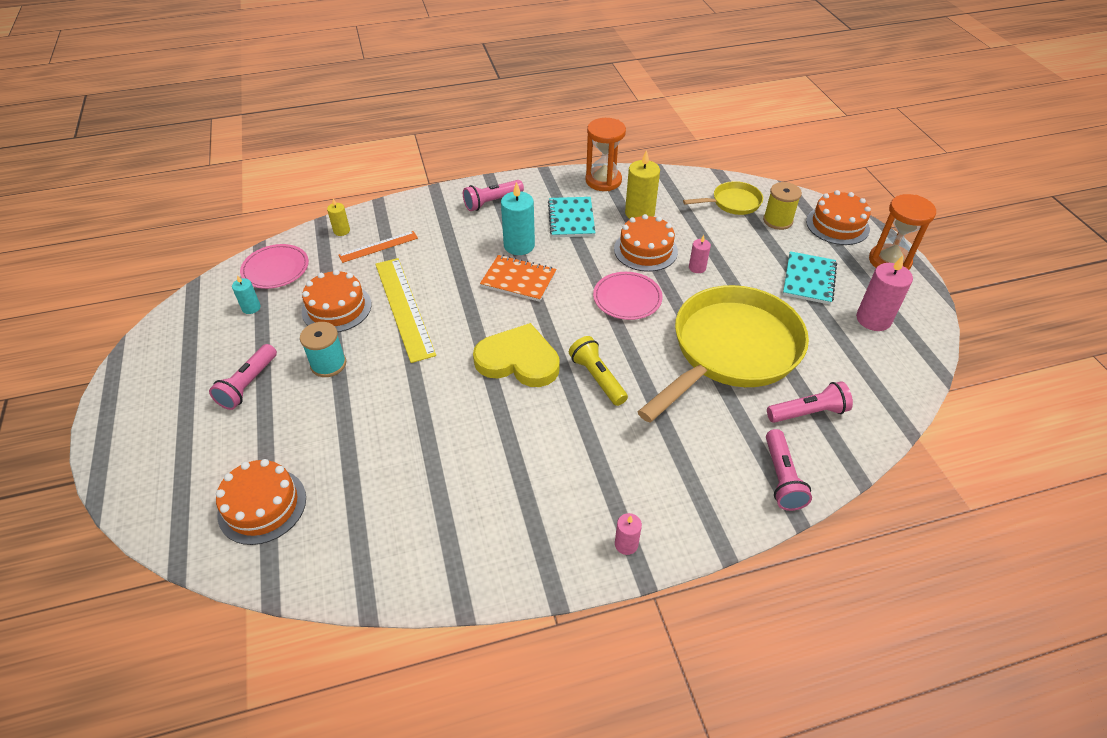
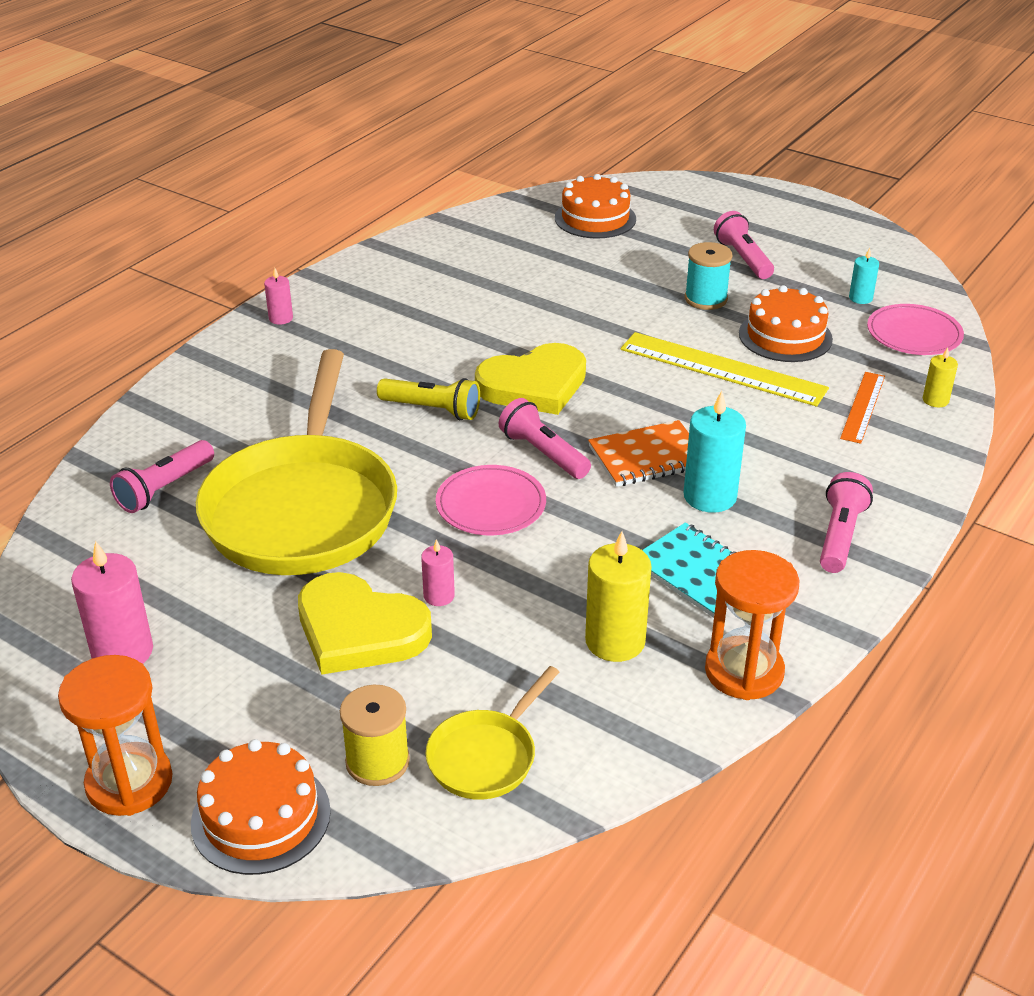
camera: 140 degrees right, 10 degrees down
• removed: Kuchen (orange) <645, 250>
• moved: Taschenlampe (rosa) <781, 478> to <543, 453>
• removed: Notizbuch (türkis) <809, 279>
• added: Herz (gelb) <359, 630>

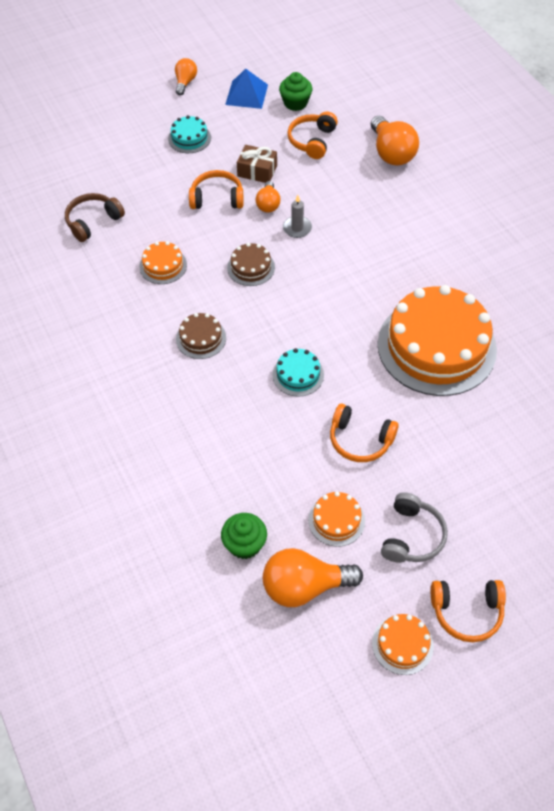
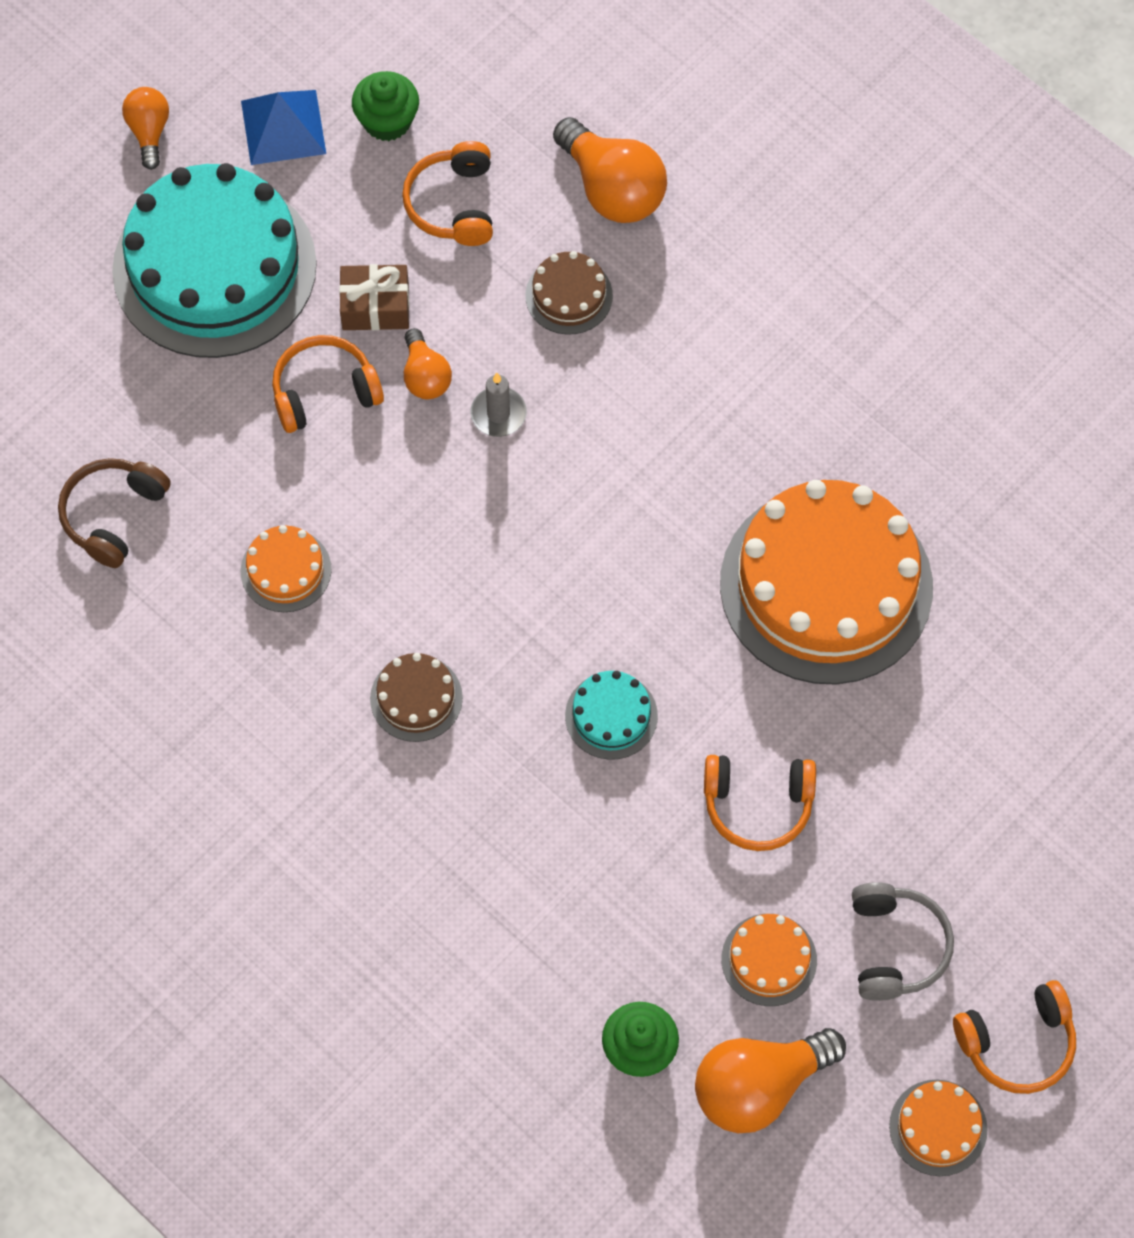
camera: 20 degrees left, 10 degrees up
• resized: Kuchen (türkis) <189, 138> = <214, 267> x2.34
• moved: Kuchen (braun) <251, 267> to <569, 295>

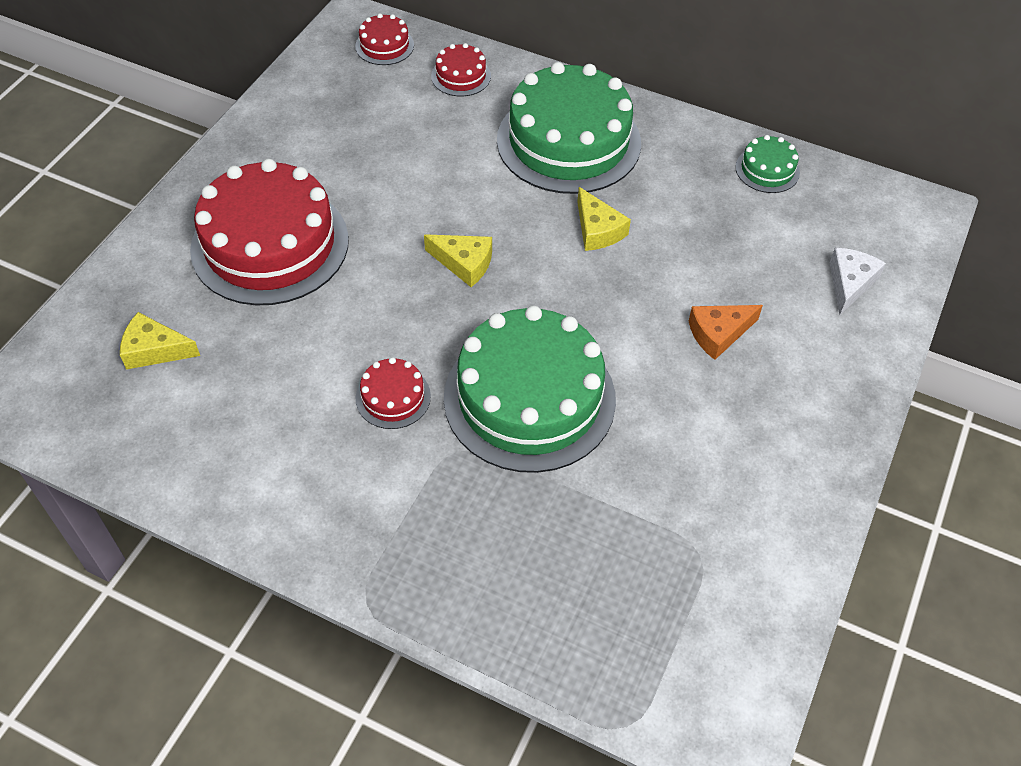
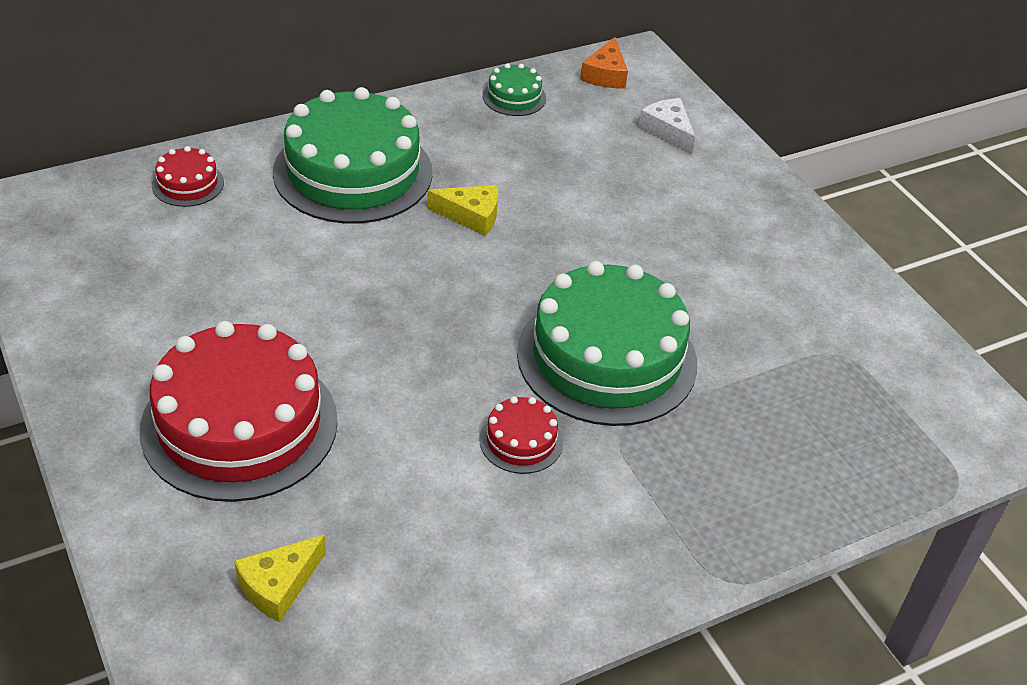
camera: 55 degrees left, 10 degrees down
• removed: Kuchen (rot) <384, 46>
• removed: Käse (gelb) <464, 263>
• moved: Käse (orange) <718, 334> to <605, 74>

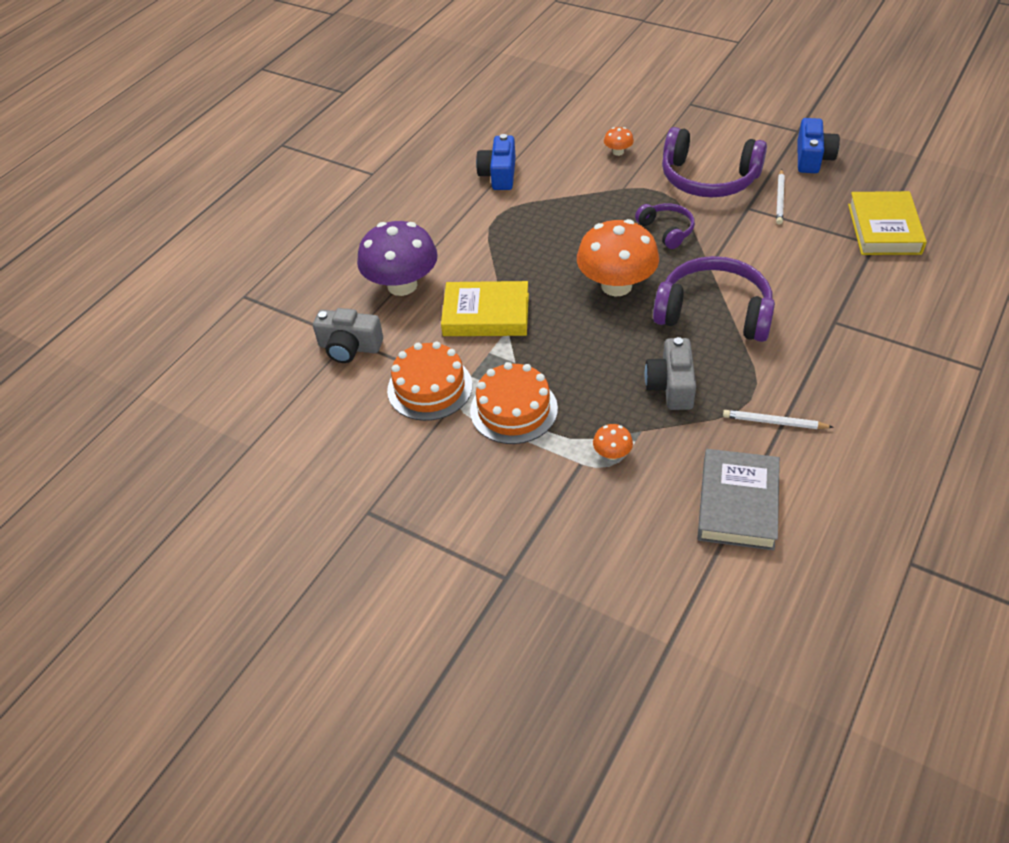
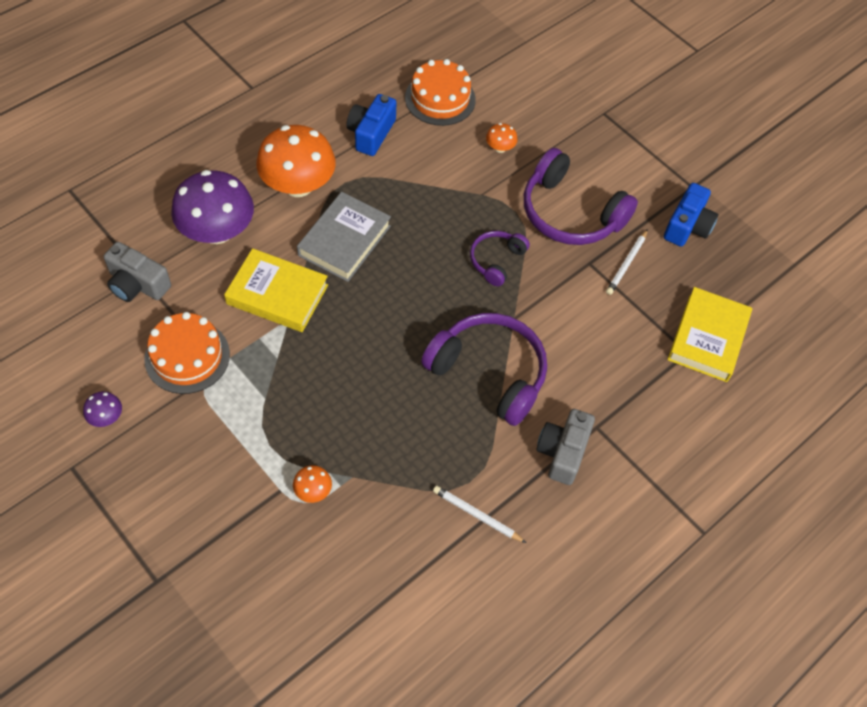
camera: 10 degrees right, 10 degrees up
• moved: Kuchen (orange) <513, 409> to <440, 98>
• moved: Pilz (orange) <616, 285> to <298, 185>
• turned: Kopfhörer (lila) <666, 230> = <496, 260> 135 degrees counterclockwise
• moved: Kamera (grau) <671, 386> to <562, 452>
• moved: Buch (grau) <737, 504> to <344, 240>
• added: Pilz (lila) <106, 417>

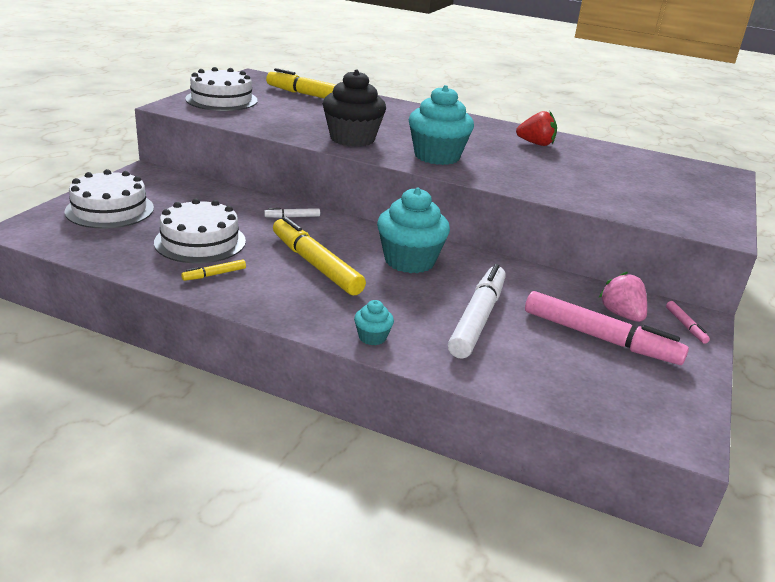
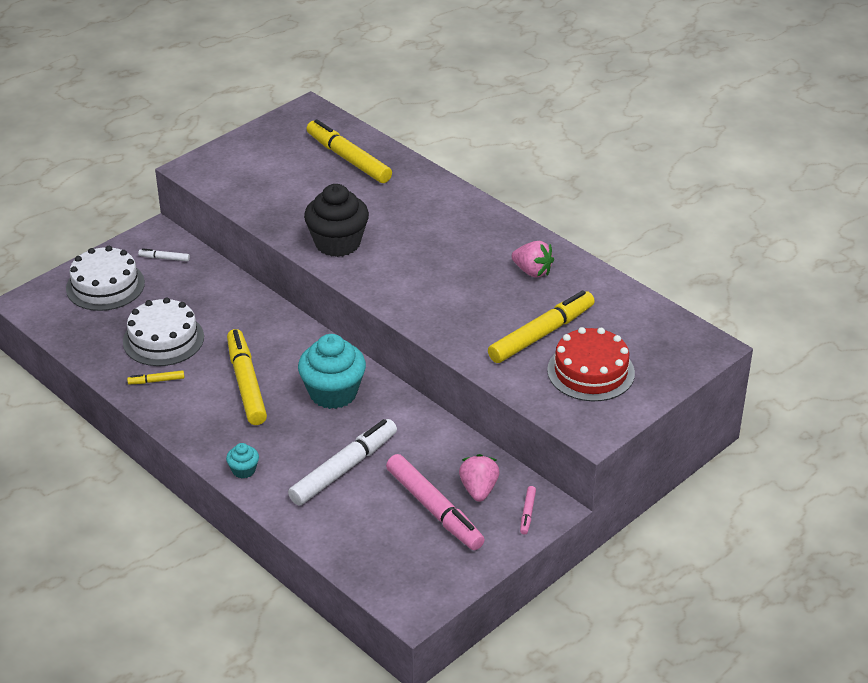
camera: 25 degrees right, 10 degrees up
• removed: Kuchen (weiß) <221, 100>
• moved: Filzstift (weiß) <292, 217> to <164, 258>
• removed: Muffin (türkis) <437, 156>
• recoloured: Erdbeere (rot) <536, 144> to Erdbeere (rosa) <532, 271>
• added: Filzstift (gelb) <541, 334>
• added: Kuchen (rot) <591, 371>

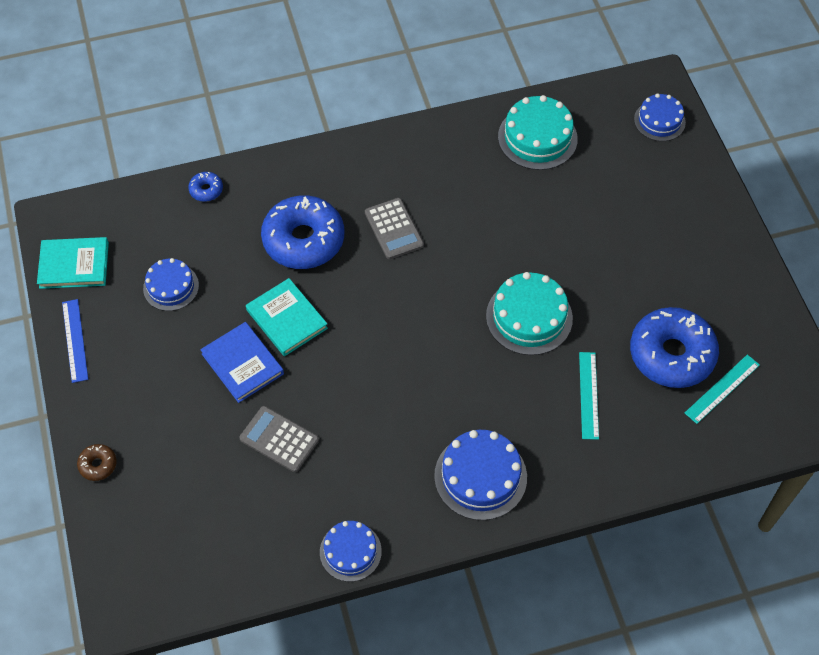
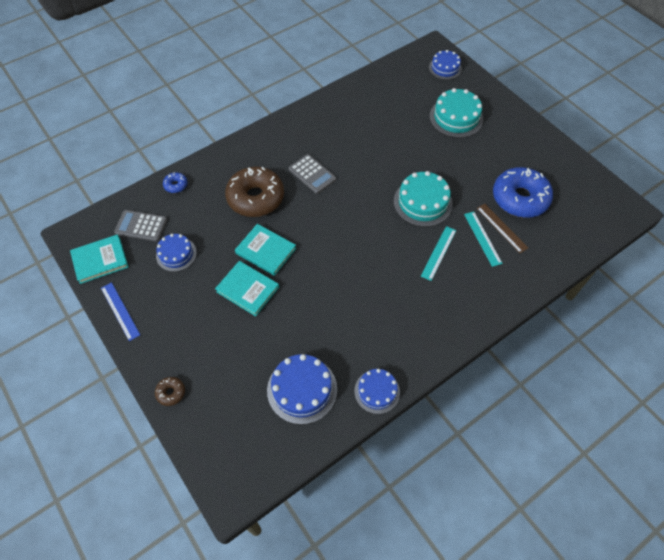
camera: 20 degrees left, 0 degrees up
• recoloured: Buch (blau) <242, 364> to Buch (türkis) <247, 289>
• moved: Taschenrechner (grau) <279, 439> to <141, 226>
• recoloured: Donut (blau) <303, 240> to Donut (braun) <255, 198>
• moved: Kuchen (blau) <480, 476> to <302, 389>
• moved: Kuchen (türkis) <537, 138> to <456, 117>
• moved: Lineal (türkis) <722, 388> to <438, 253>
• added: Lineal (braun) <501, 228>

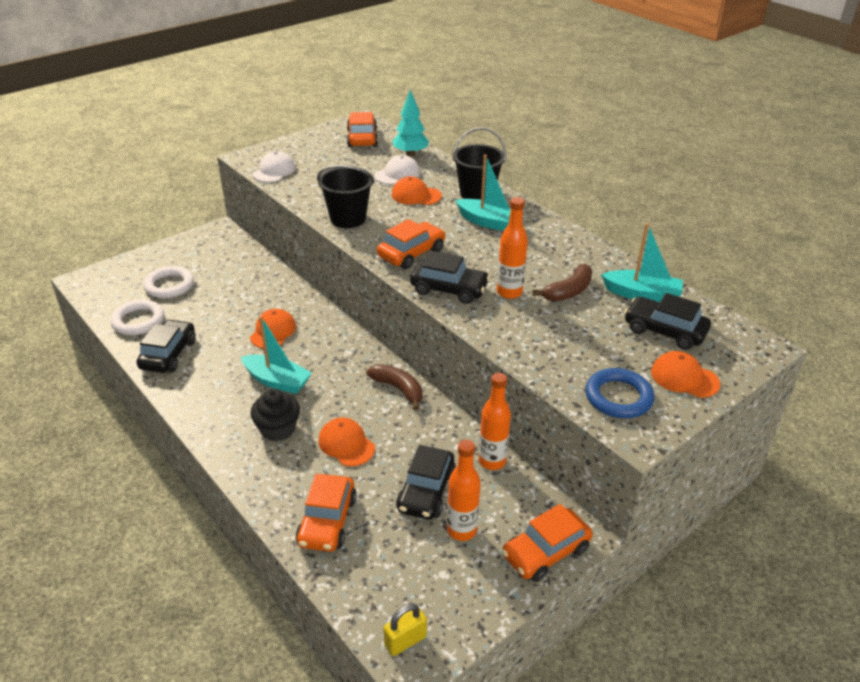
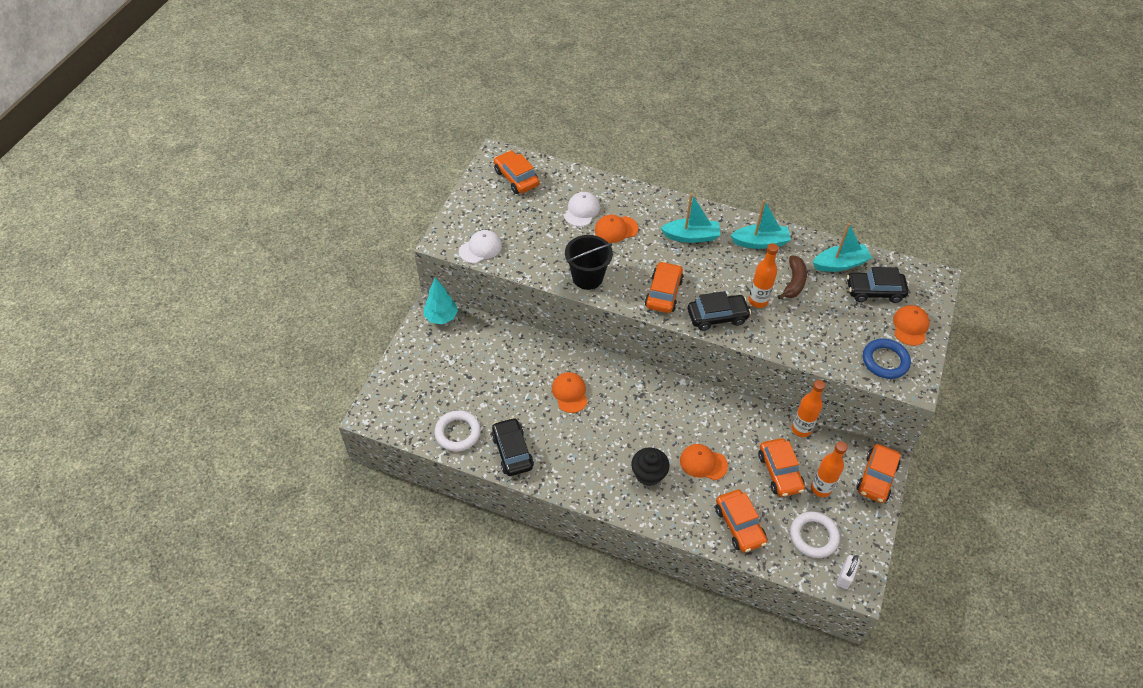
camera: 30 degrees left, 15 degrees up
• moved: Ring (weiß) <169, 286> to <813, 536>
• moved: Boot (türkis) <277, 381> to <760, 242>
• turned: Kappe (weiß) <274, 171> = <480, 248> 60 degrees clockwise
• removed: Banane (braun) <398, 389>
• recoloured: Vorhängeschloss (gelb) <405, 641> to Vorhängeschloss (weiß) <845, 576>
• moved: Baum (türkis) <410, 154> to <441, 317>
• recoloured: Auto (schwarz) <426, 491> to Auto (orange) <779, 472>
• removed: Eimer (schwarz) <477, 194>
• turned: Kappe (orange) <684, 378> = <910, 326> 105 degrees clockwise

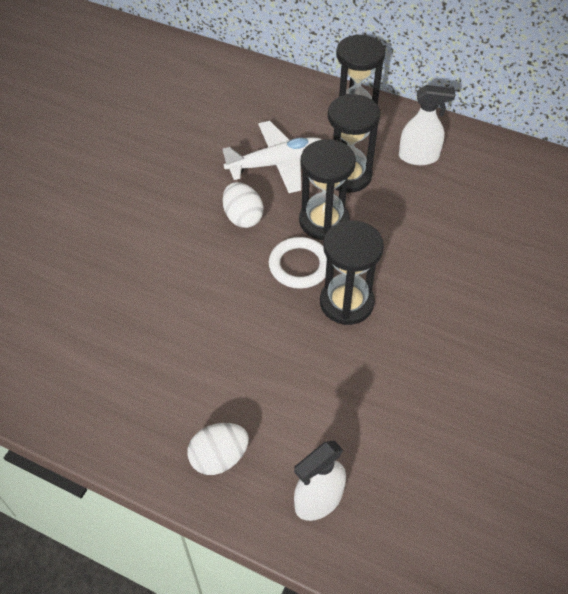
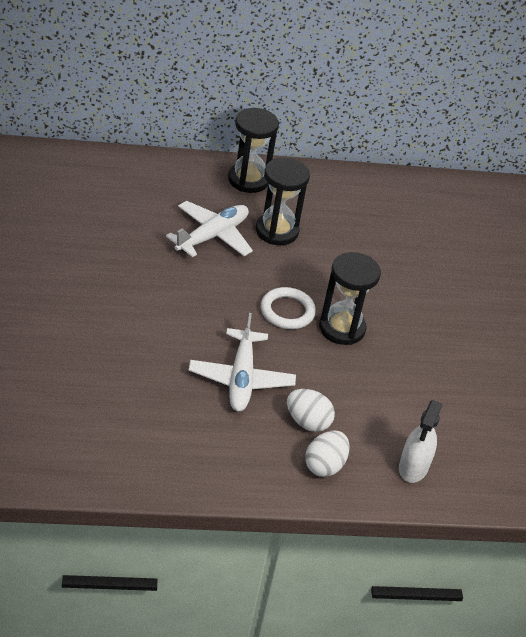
camera: 35 degrees left, 10 degrees down
• moved: Ei (weiß) <243, 217> to <307, 422>
• removed: Sanduhr (schwarz) <324, 221>
• removed: Sprühflasche (weiß) <418, 157>
• added: Flugzeug (weiß) <241, 378>

